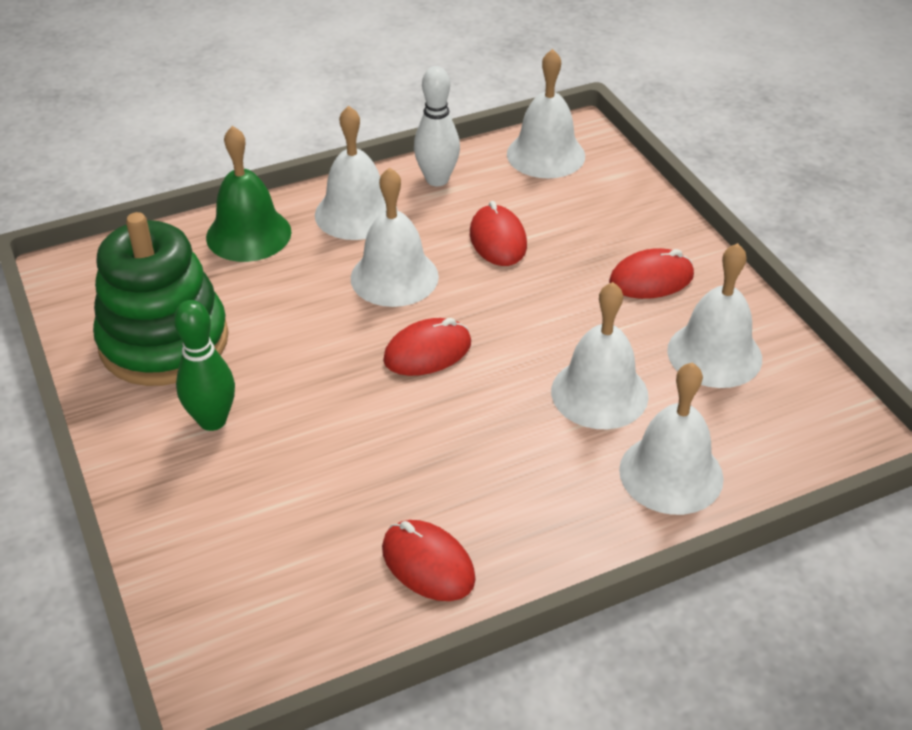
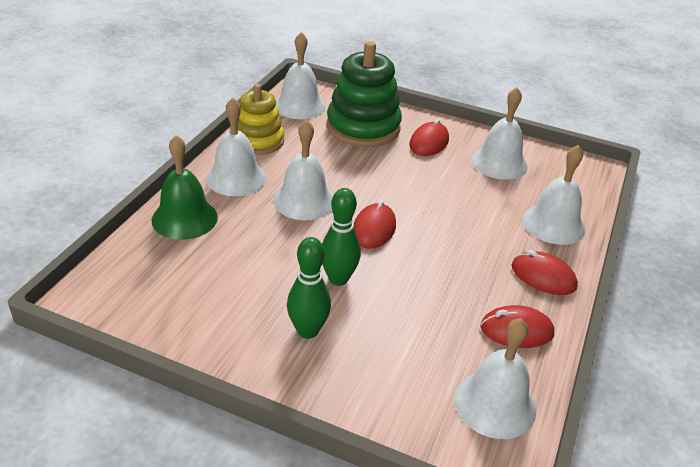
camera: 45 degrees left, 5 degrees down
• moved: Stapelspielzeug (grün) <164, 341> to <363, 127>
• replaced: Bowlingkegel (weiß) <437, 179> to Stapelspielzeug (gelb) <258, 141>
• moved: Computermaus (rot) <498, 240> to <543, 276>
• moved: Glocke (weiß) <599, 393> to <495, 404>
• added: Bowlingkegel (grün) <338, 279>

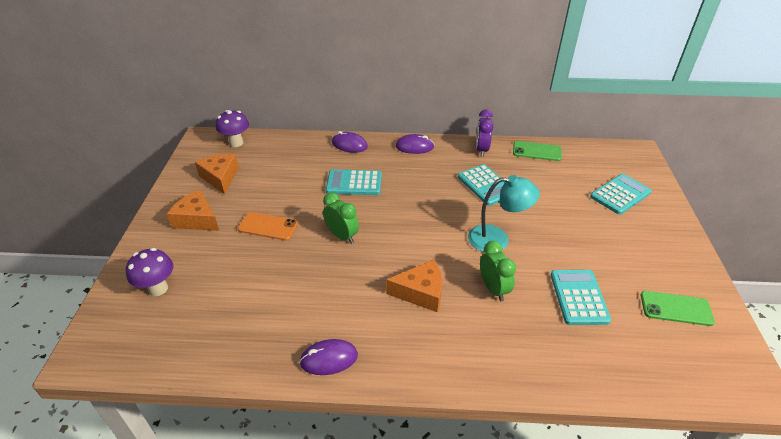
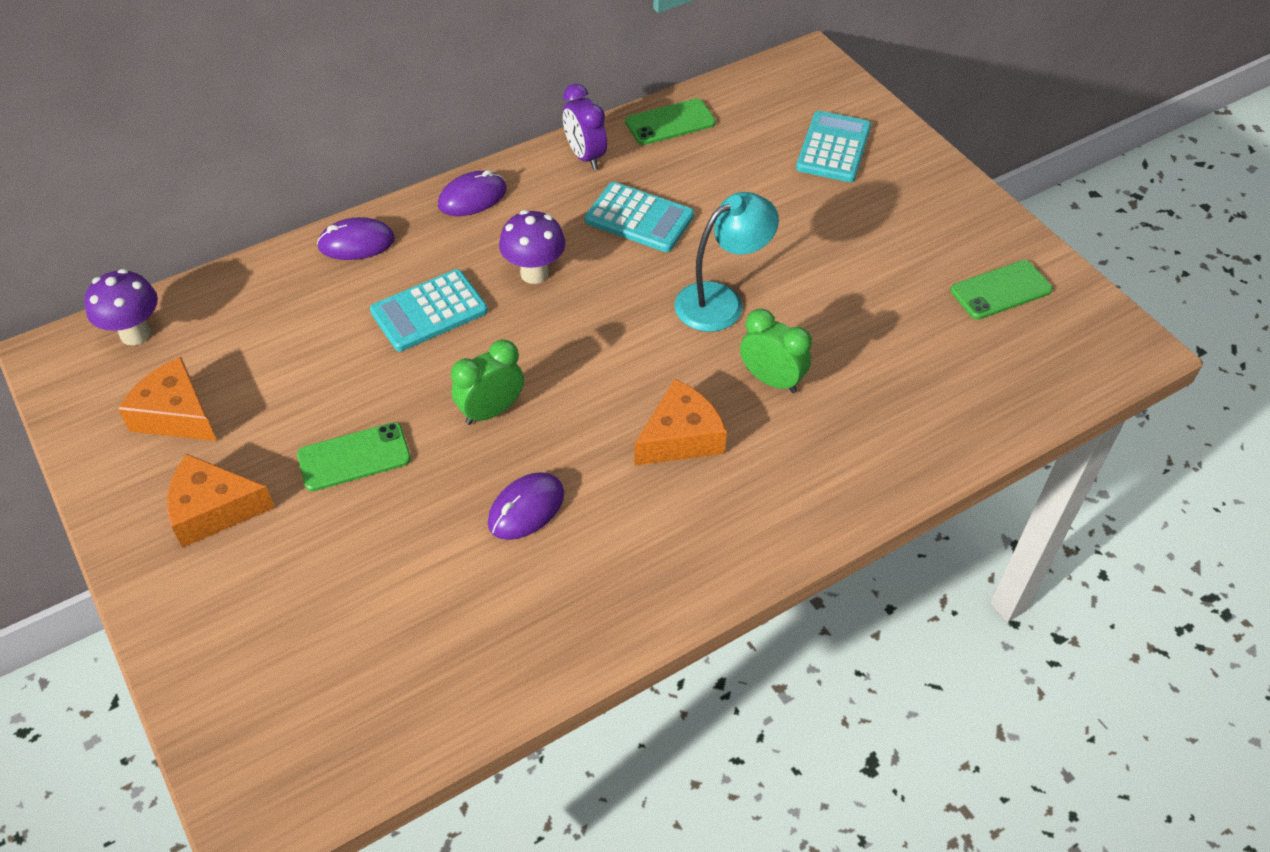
camera: 35 degrees left, 10 degrees up
• moved: Pilz (lila) <158, 288> to <534, 273>
• recoloured: Handy (orange) <268, 226> to Handy (grün) <354, 457>
• moved: Computermaus (lila) <329, 359> to <526, 508>
• turned: Wecker (grün) <342, 236> = <491, 411> 45 degrees counterclockwise
• removed: Taschenrechner (türkis) <579, 297>

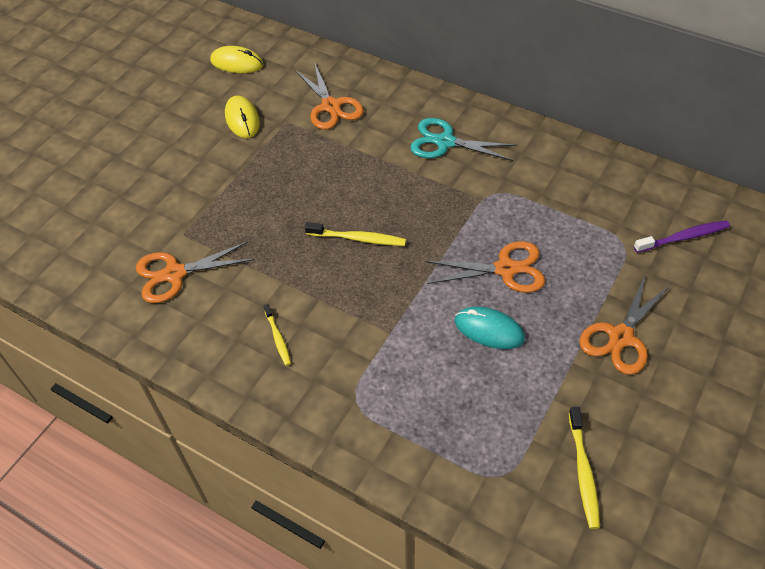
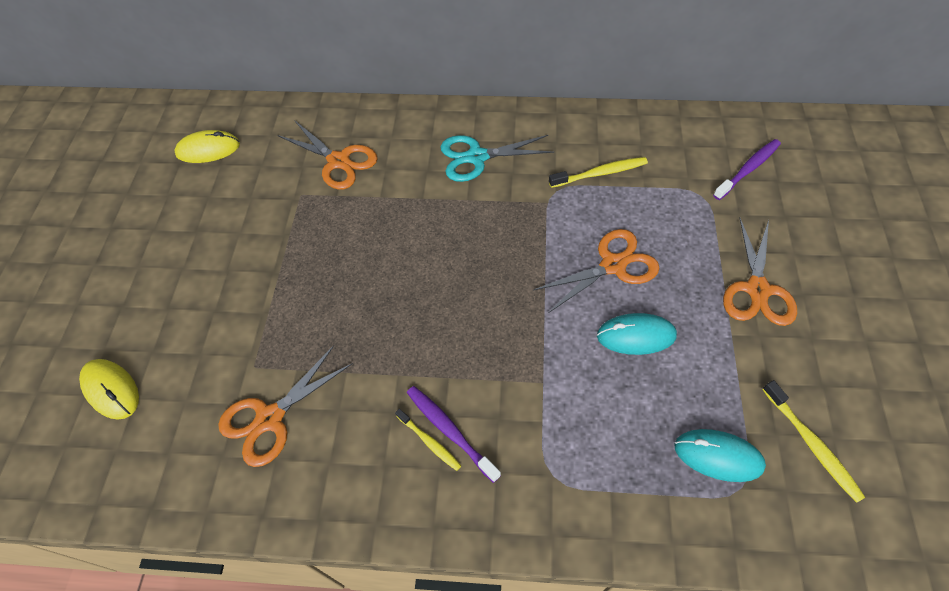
camera: 25 degrees left, 5 degrees up
• moved: Computermaus (gelb) <242, 119> to <111, 390>
• moved: Zahnbürste (gelb) <358, 238> to <600, 173>
• added: Zahnbürste (lila) <450, 431>
• added: Computermaus (türkis) <718, 456>

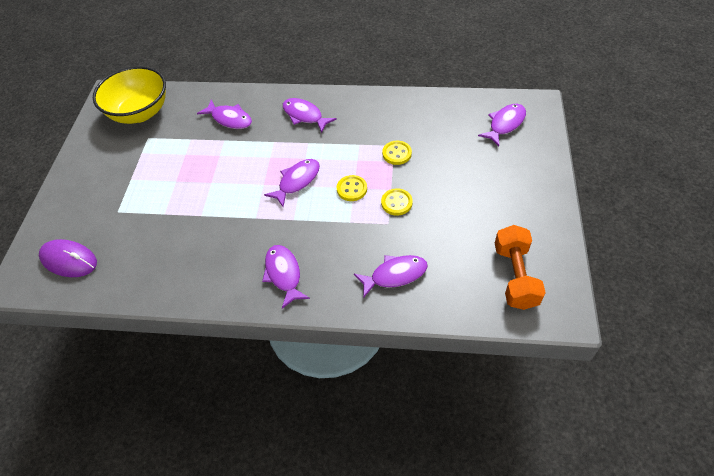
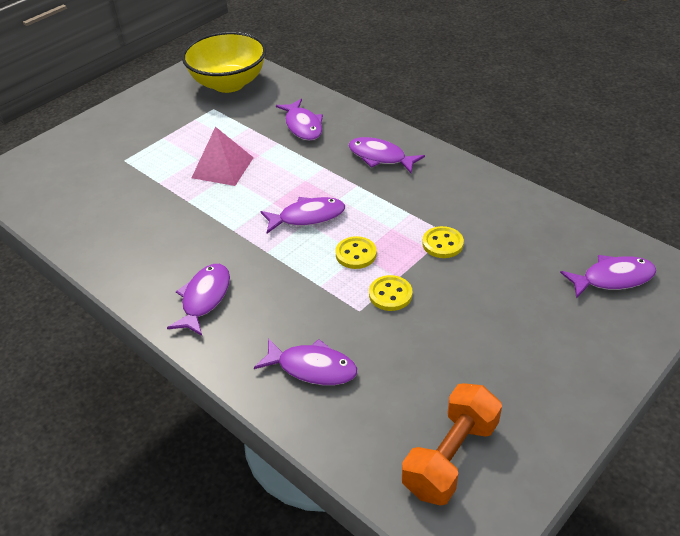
camera: 35 degrees right, 10 degrees down
• removed: Computermaus (lila) <69, 260>
• turned: Fisch (lila) <305, 116> = <380, 157> 45 degrees counterclockwise
• added: Pyramide (rosa) <222, 167>

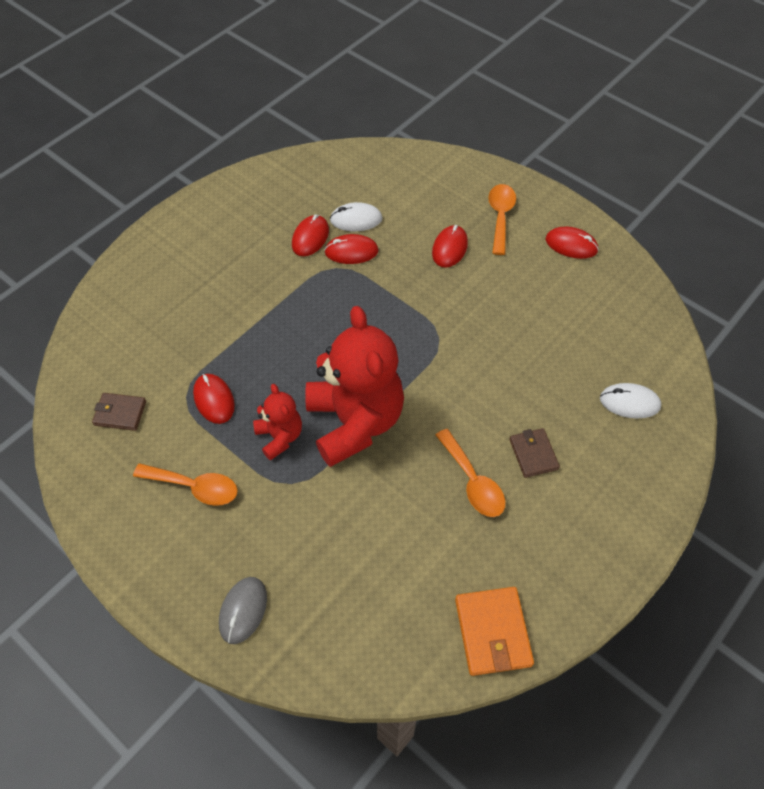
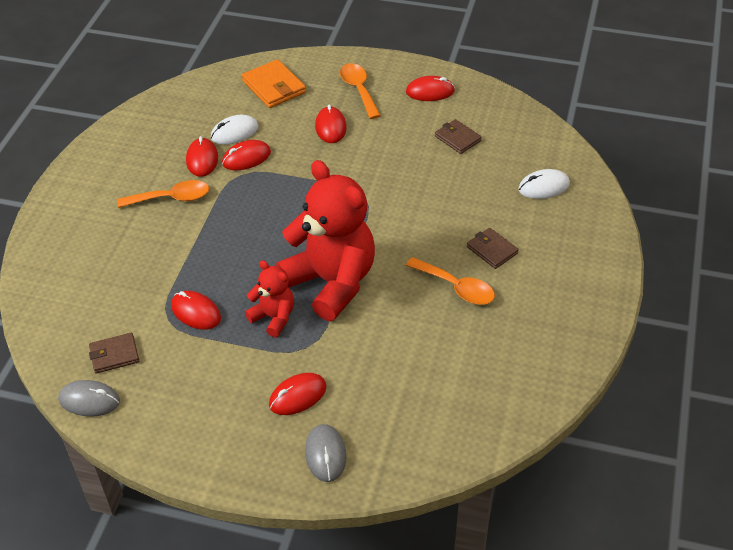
camera: 25 degrees left, 10 degrees down
• moved: Löffel (orange) <194, 487> to <171, 198>
• moved: Geldbörse (orange) <493, 632> to <274, 87>
• added: Computermaus (grau) <89, 400>
• added: Computermaus (rot) <297, 396>
• added: Geldbörse (braun) <457, 138>

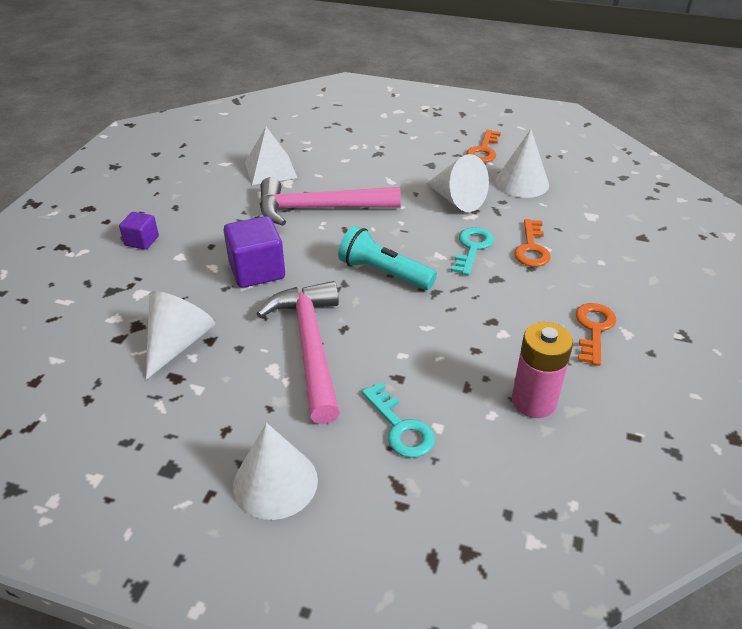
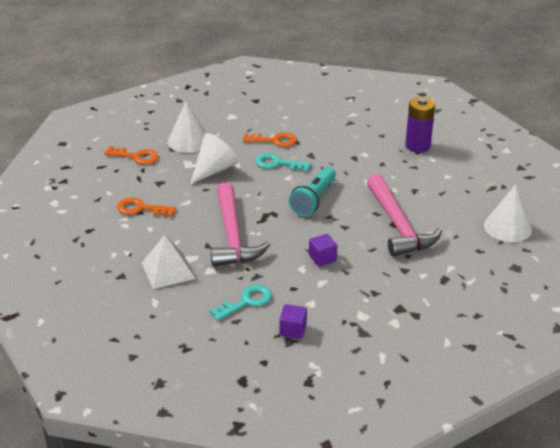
camera: 95 degrees left, 5 degrees down
• removed: Kegel (weiß) <178, 343>
• resized: Kubus (lila) <257, 271> = <322, 258> x0.57
• turned: Hammer (rosa) <310, 346> = <398, 225> 90 degrees counterclockwise
• moved: Schlüssel (türkis) <400, 427> to <246, 301>
• recoloured: Batterie (rosa) <533, 401> to Batterie (lila) <417, 146>
• moved: Schlüssel (orange) <594, 329> to <141, 209>

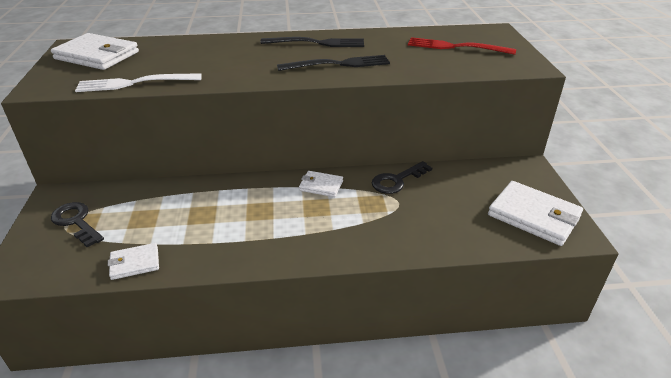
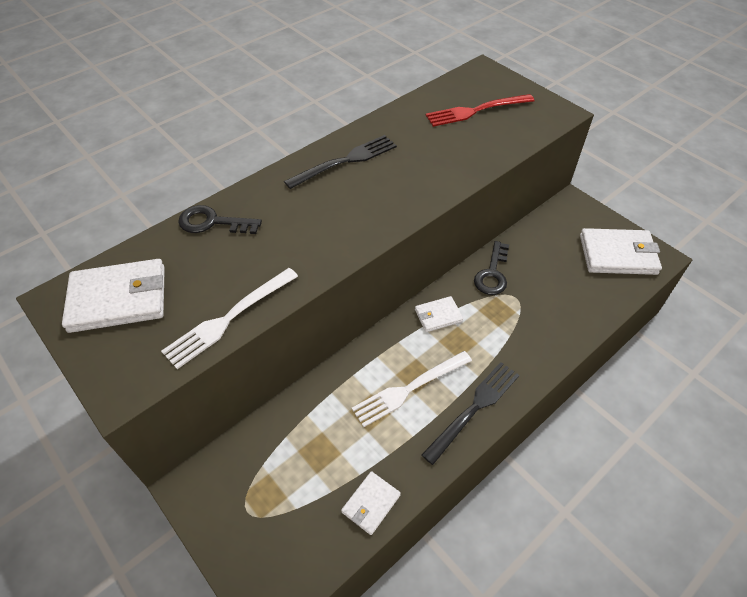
camera: 35 degrees left, 15 degrees up
• moved: Schlüssel (schwarz) <76, 222> to <213, 222>
• moved: Gabel (schwarz) <339, 64> to <474, 408>
• added: Gabel (weiß) <408, 389>

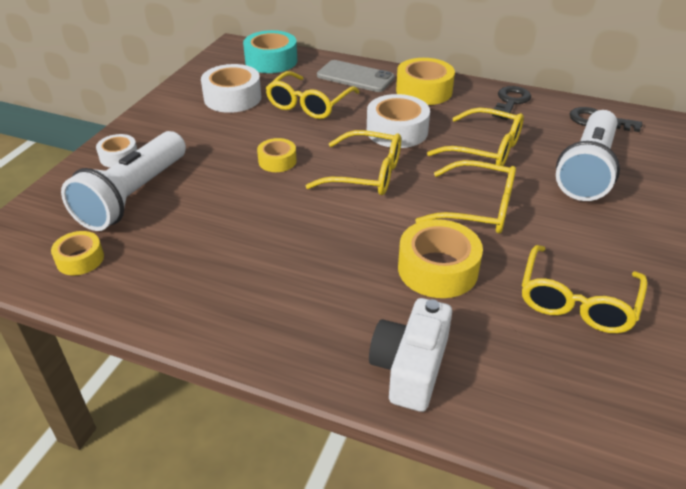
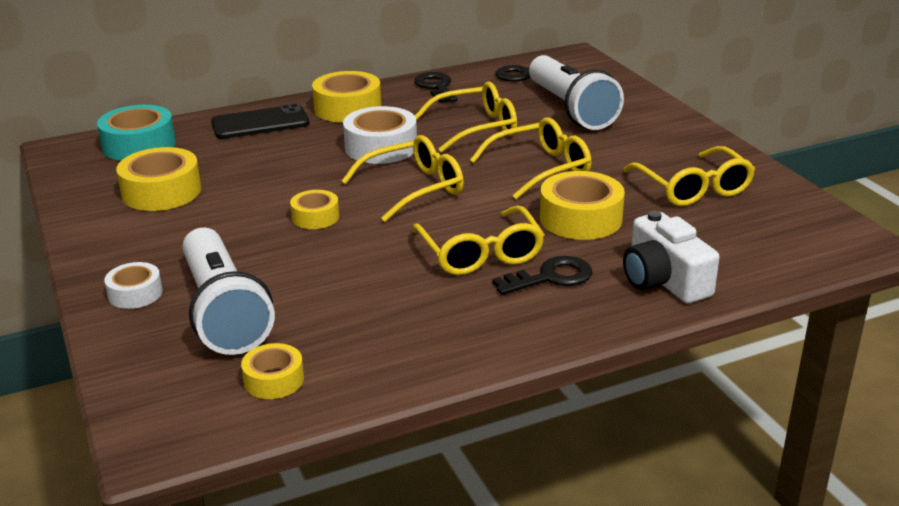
camera: 45 degrees left, 10 degrees down
• recoloured: Klebeband (weiß) <232, 98> to Klebeband (gelb) <161, 192>
• moved: Brille (gelb) <309, 104> to <480, 254>
• recoloured: Handy (grau) <355, 77> to Handy (schwarz) <260, 123>
• added: Schlüssel (schwarz) <550, 277>

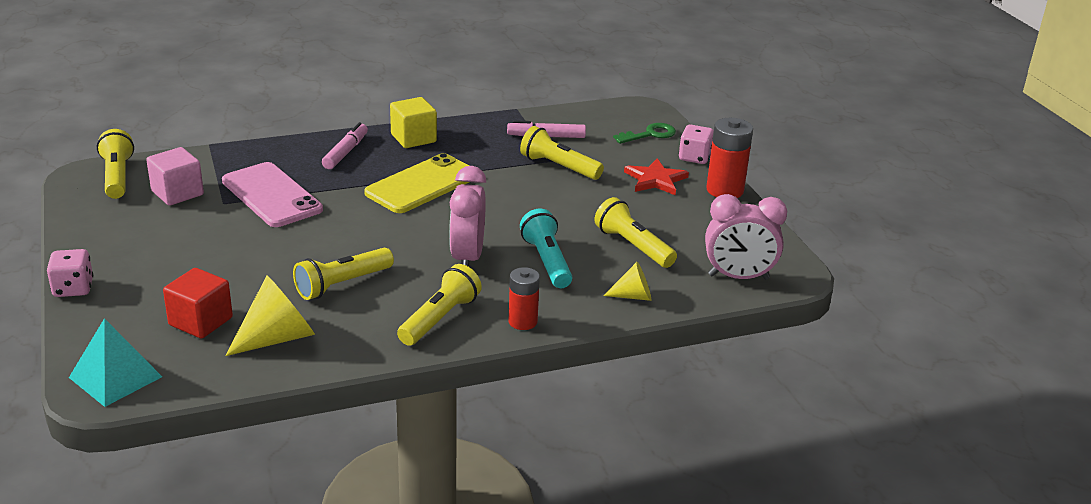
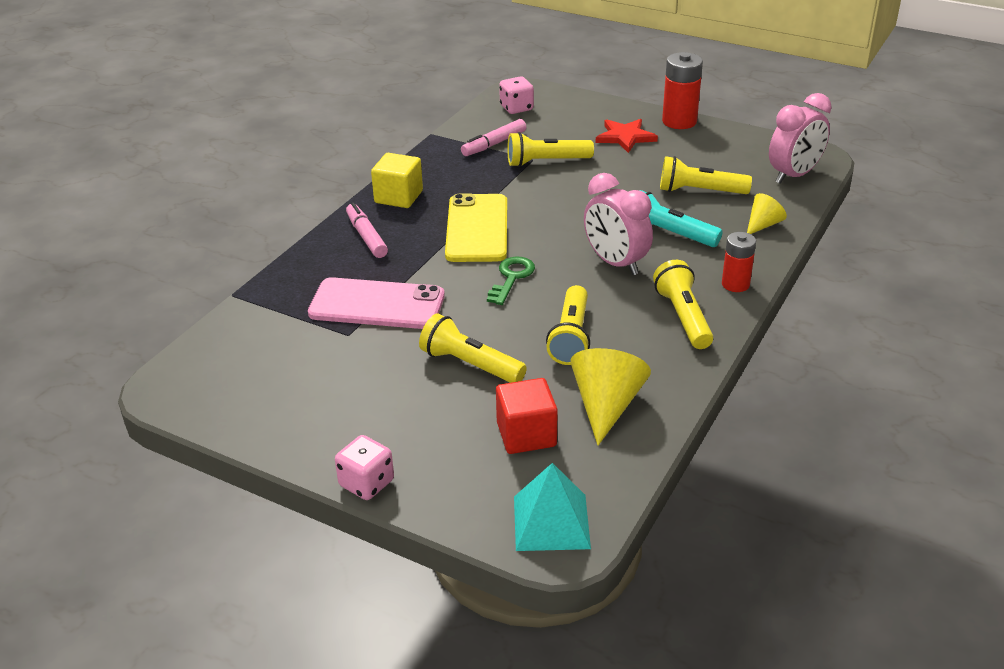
camera: 40 degrees left, 5 degrees up
• moved: Taschenlampe (gelb) <117, 176> to <470, 365>
• removed: Kubus (rosa) <177, 193>
• moved: Schlüssel (grün) <650, 134> to <511, 278>
• moved: Spielwürfel (rosa) <694, 157> to <516, 108>

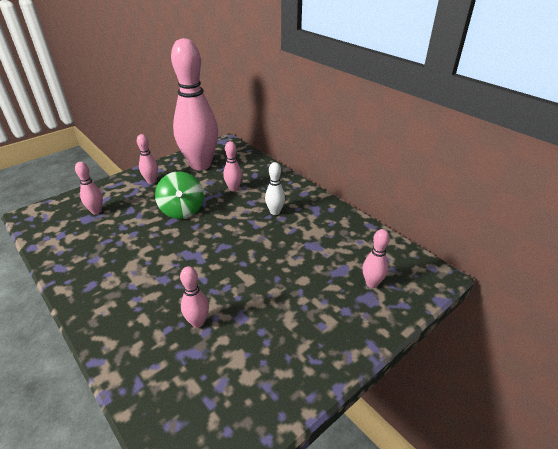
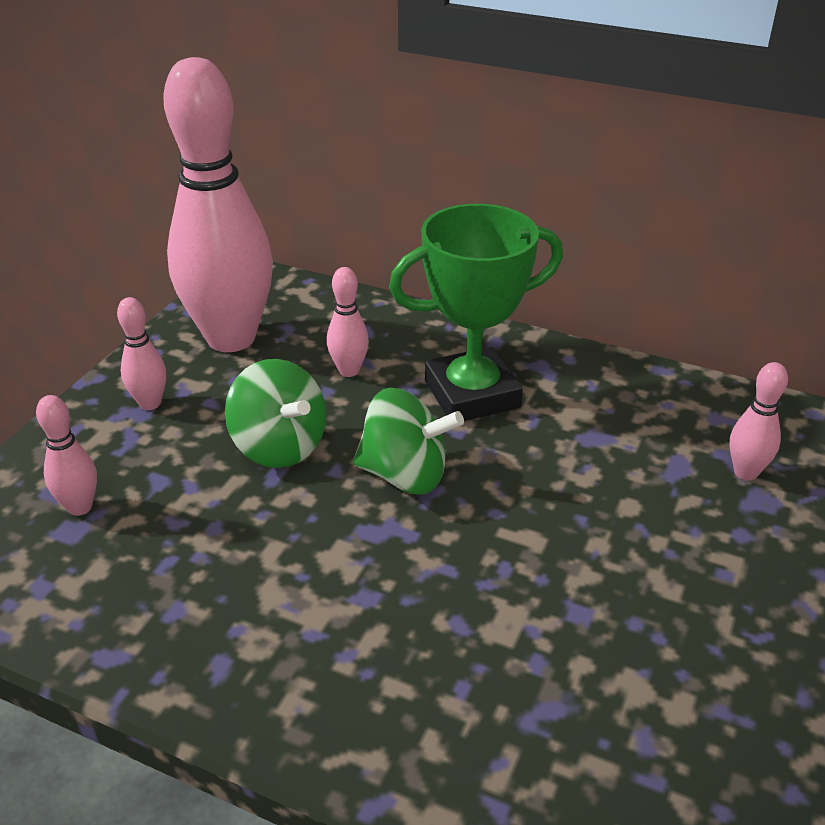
camera: 25 degrees left, 0 degrees up
• removed: Bowlingkegel (rosa) <198, 322>
• replaced: Bowlingkegel (weiß) <275, 212> to Pokal (grün) <472, 394>
• added: Kreisel (grün) <405, 475>

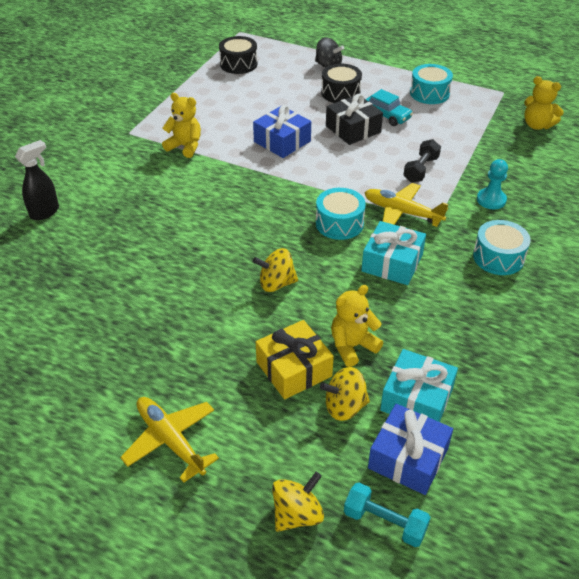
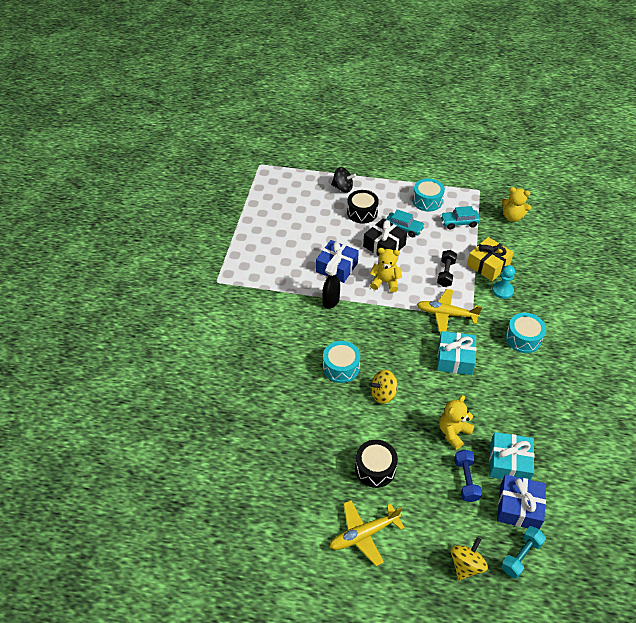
camera: 15 degrees left, 5 degrees up
• moved: Sprühflasche (schwarz) <45, 212> to <331, 301>
• turned: Flugzeug (gelb) <171, 441> = <364, 534> 60 degrees counterclockwise
• moved: Teddybär (gelb) <185, 146> to <385, 282>
• moved: Trommel (schwarz) <238, 64> to <375, 468>
• moved: Geschenk (gelb) <294, 369> to <488, 265>
• moved: Trommel (türkis) <339, 223> to <341, 367>
• replaced: Kreisel (gelb) <344, 407> to Hantel (blau) <466, 480>
• turned: Hantel (türkis) <385, 522> = <521, 556> 60 degrees counterclockwise
• added: Auto (türkis) <459, 223>

